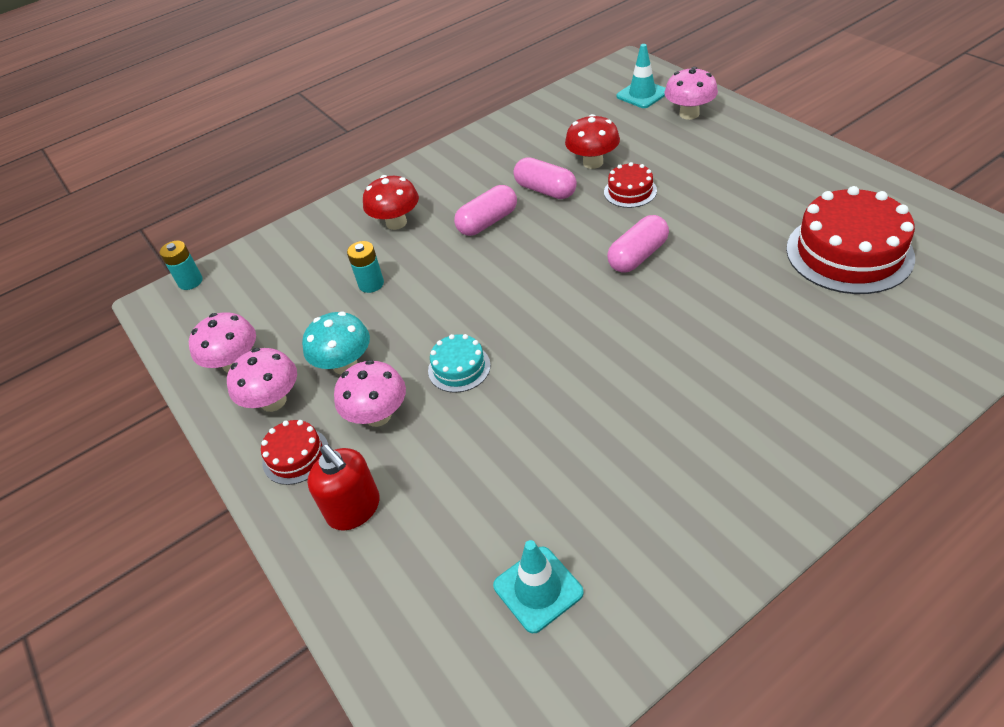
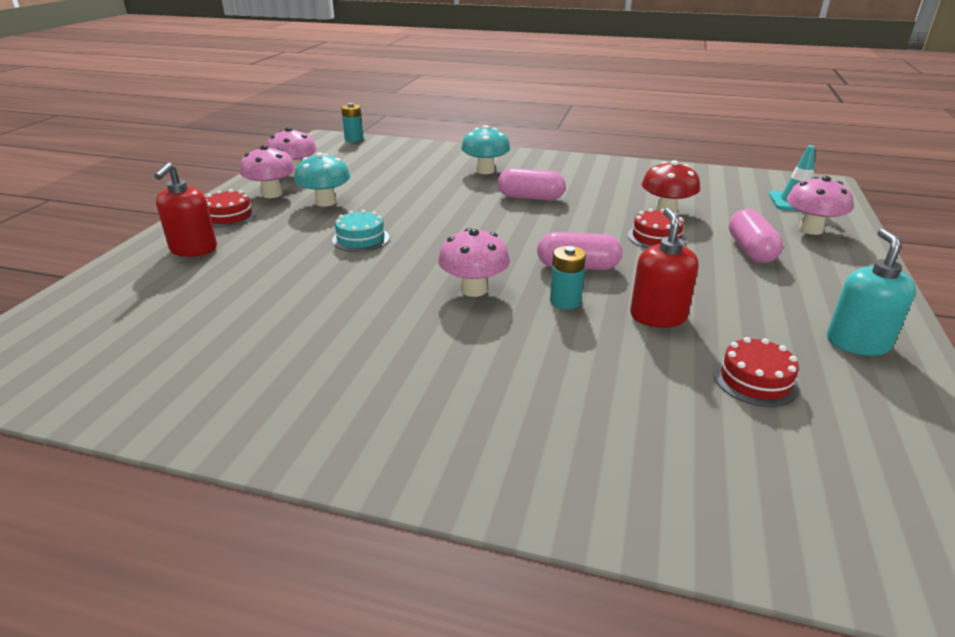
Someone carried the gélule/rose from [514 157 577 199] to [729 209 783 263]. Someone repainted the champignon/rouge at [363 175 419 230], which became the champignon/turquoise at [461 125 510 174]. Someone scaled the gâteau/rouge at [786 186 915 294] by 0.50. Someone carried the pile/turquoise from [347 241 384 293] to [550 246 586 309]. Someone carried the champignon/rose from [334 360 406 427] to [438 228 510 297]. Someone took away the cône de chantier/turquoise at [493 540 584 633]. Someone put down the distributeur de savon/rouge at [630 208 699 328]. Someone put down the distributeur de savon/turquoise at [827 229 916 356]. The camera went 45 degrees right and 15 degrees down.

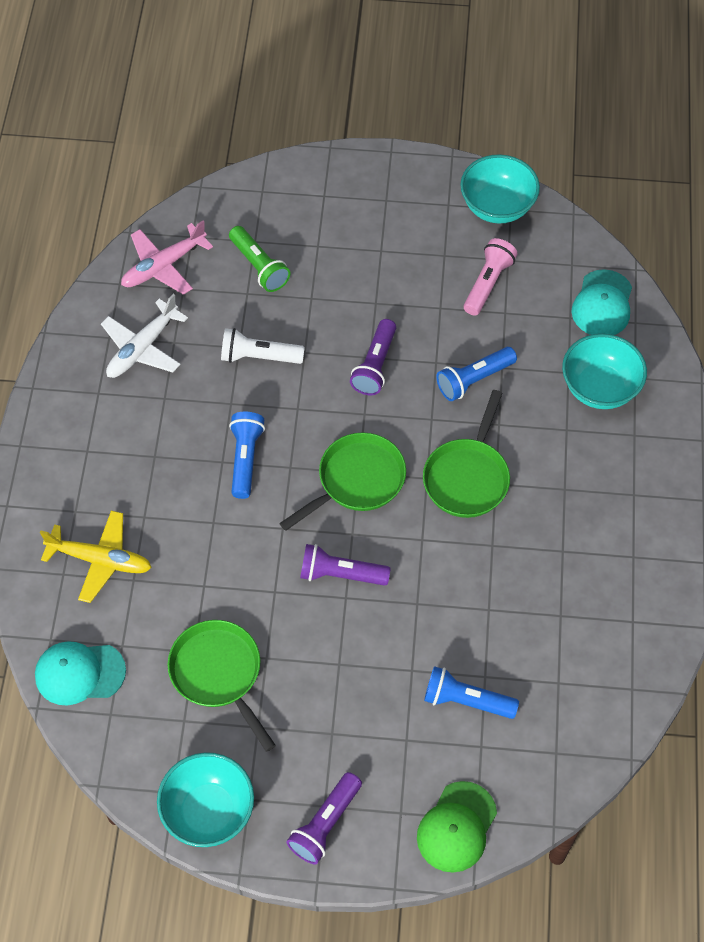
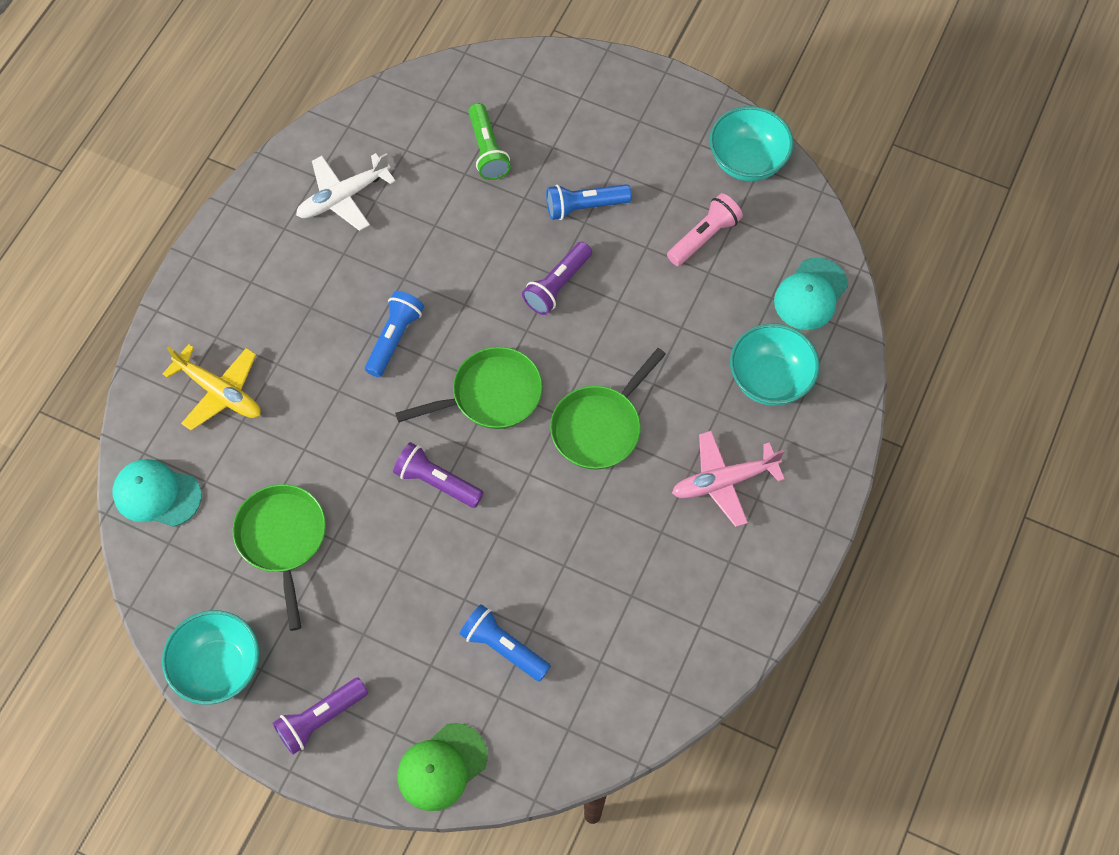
Someone carried the avion/rose from [121 221 213 295] to [672 431 785 527]. Someone took away the lampe de poche/blanc at [221 328 305 364]. Someone carried the lampe de poche/bleu from [436 347 517 401] to [546 184 632 220]. The camera went 20 degrees right and 5 degrees up.

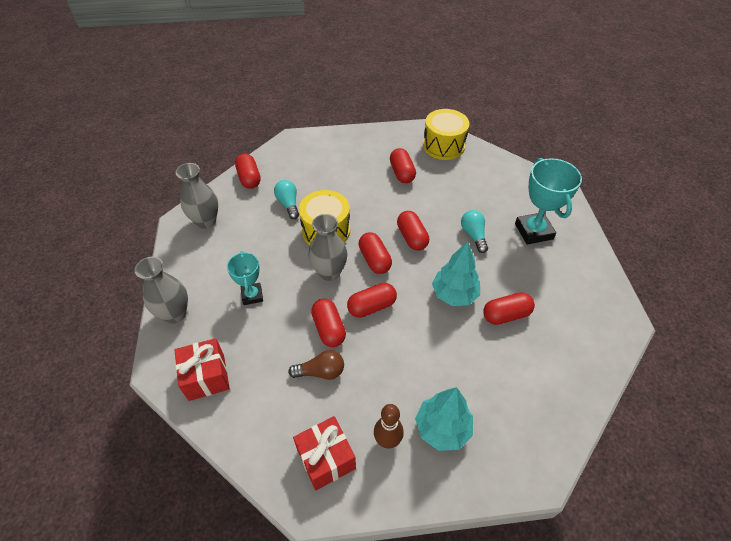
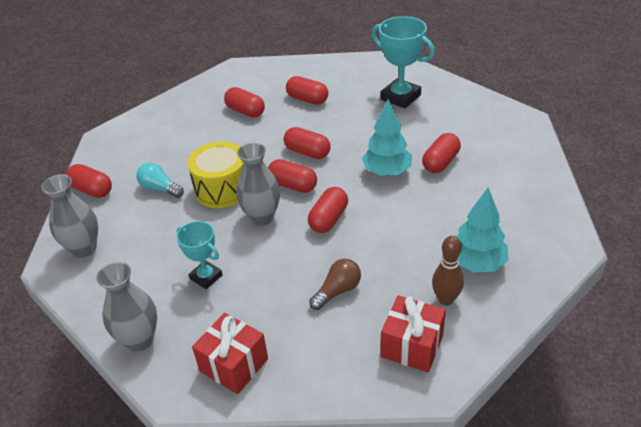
Someone took away the tambour/jaune at [423 109 469 160]. Someone took away the ampoule/turquoise at [461 210 488 253]. Someone carried the gélule/rouge from [311 299 346 347] to [286 76 328 105]. The camera went 35 degrees left and 10 degrees down.

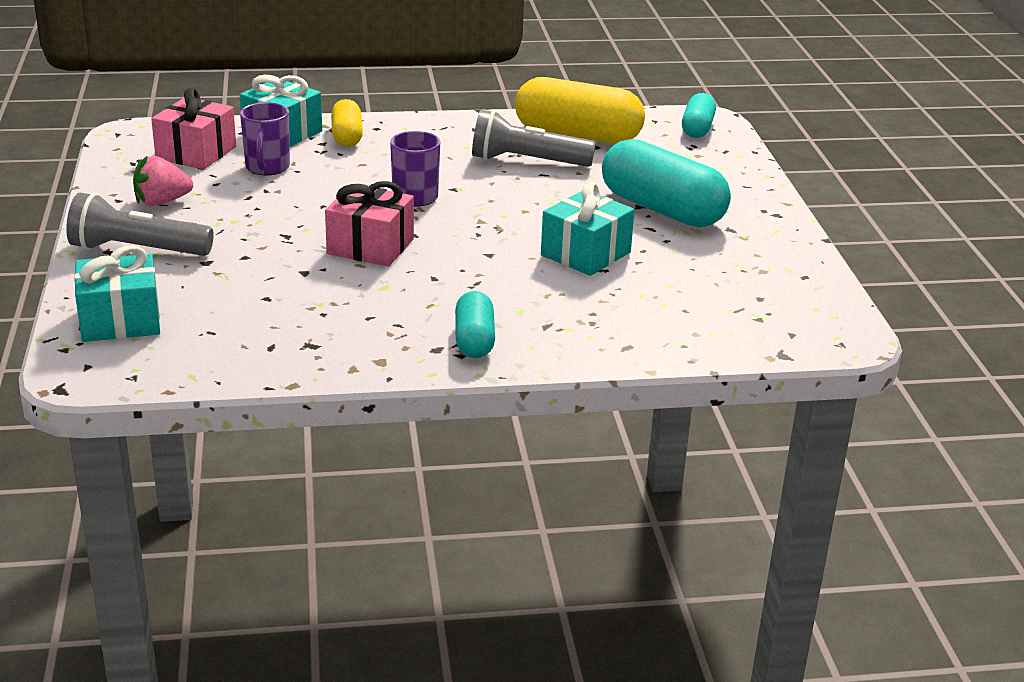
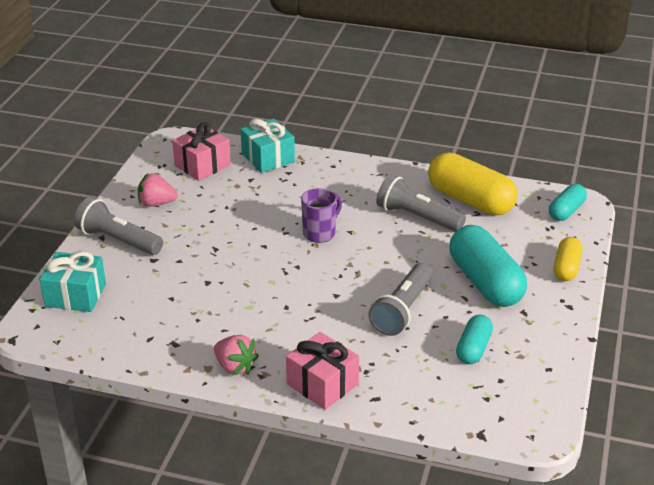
Someone carried the gélule/jaune from [331 99 363 147] to [554 237 583 281]. Someone took away the tasse/violet at [240 102 290 175]. Someone carried the cadeau/rose from [325 181 414 266] to [286 332 359 410]. Someone swapped the cadeau/turquoise at [541 182 634 276] for the lampe de poche/gris at [368 263 433 336]. Someone carried the gélule/turquoise from [455 291 495 358] to [456 314 493 364]. Someone put down the fraise/rose at [214 335 259 375]. The camera went 25 degrees right and 5 degrees up.

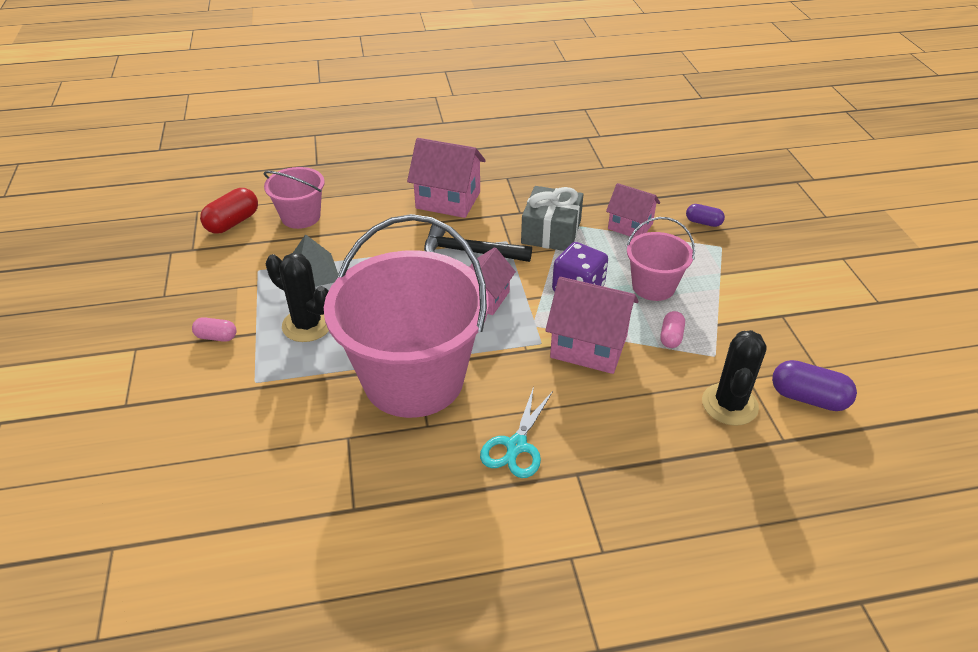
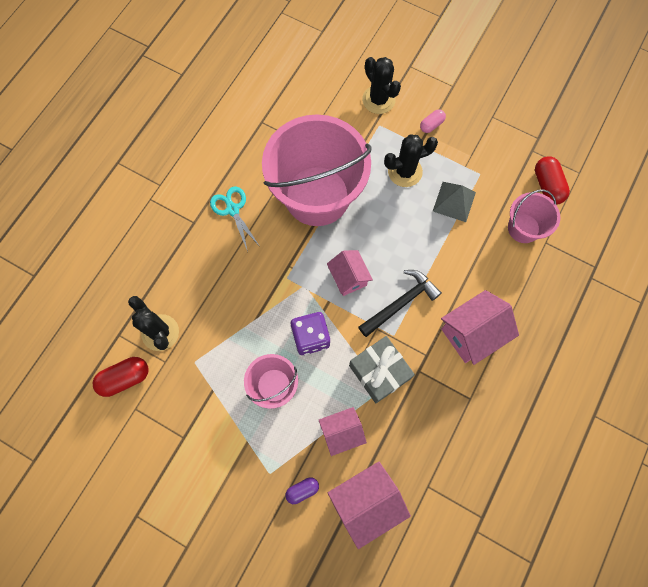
Someone carried the maison/rose from [545 277 639 374] to [328 462 411 549]. Someone took away the gélule/rose at [660 311 685 348]. Someone repainted the gélule/violet at [772 360 857 411], which became the gélule/rouge at [93 357 148 397]. Someone put down the cactus/noir at [362 57 401 114]. The camera went 130 degrees right and 30 degrees up.

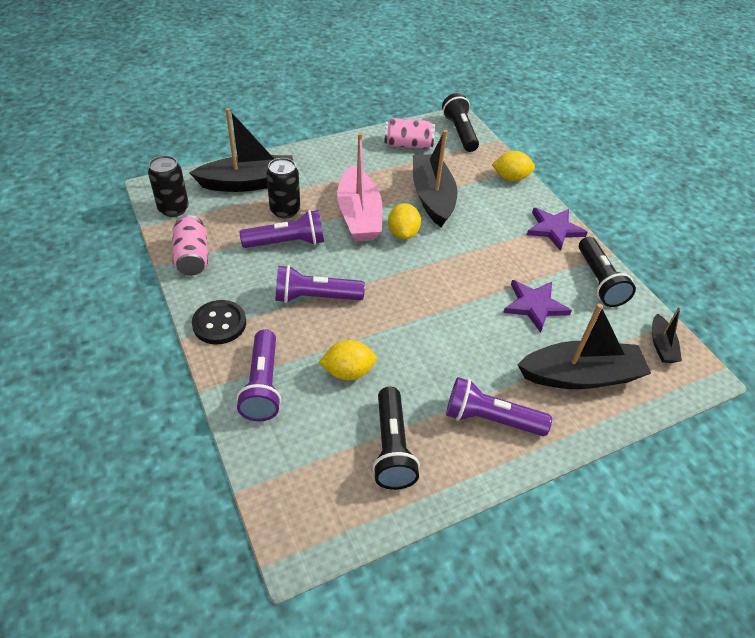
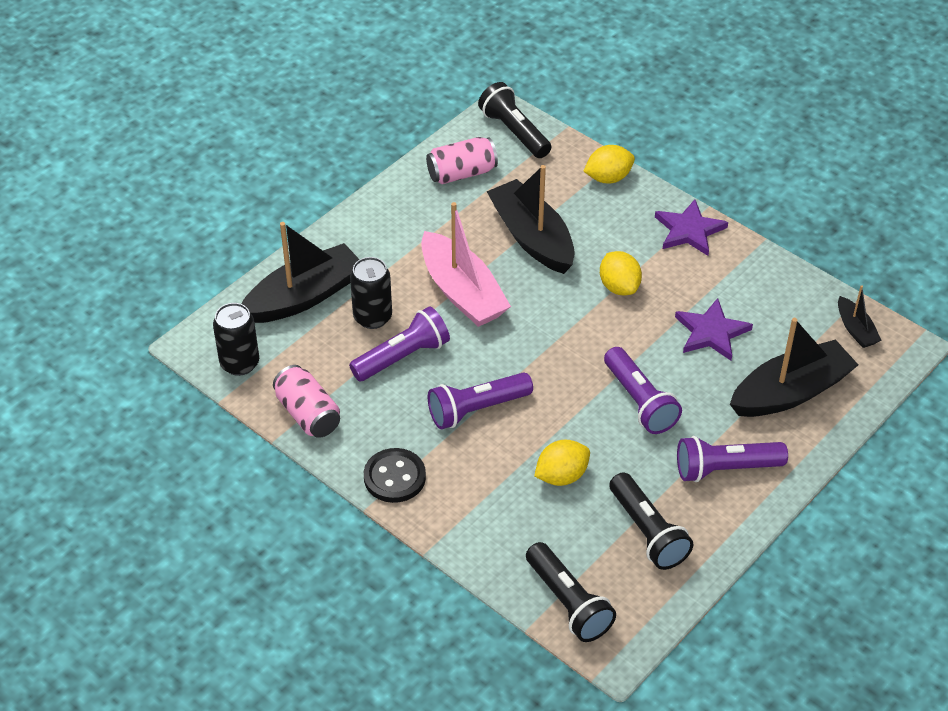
Someone carried the citron/jaune from [388 203 421 239] to [600 251 642 295]. Someone carried the lampe de poche/noir from [579 237 636 307] to [526 542 616 642]. Someone carried the lampe de poche/violet from [236 329 281 421] to [604 347 682 434]. The camera went 20 degrees left and 0 degrees up.

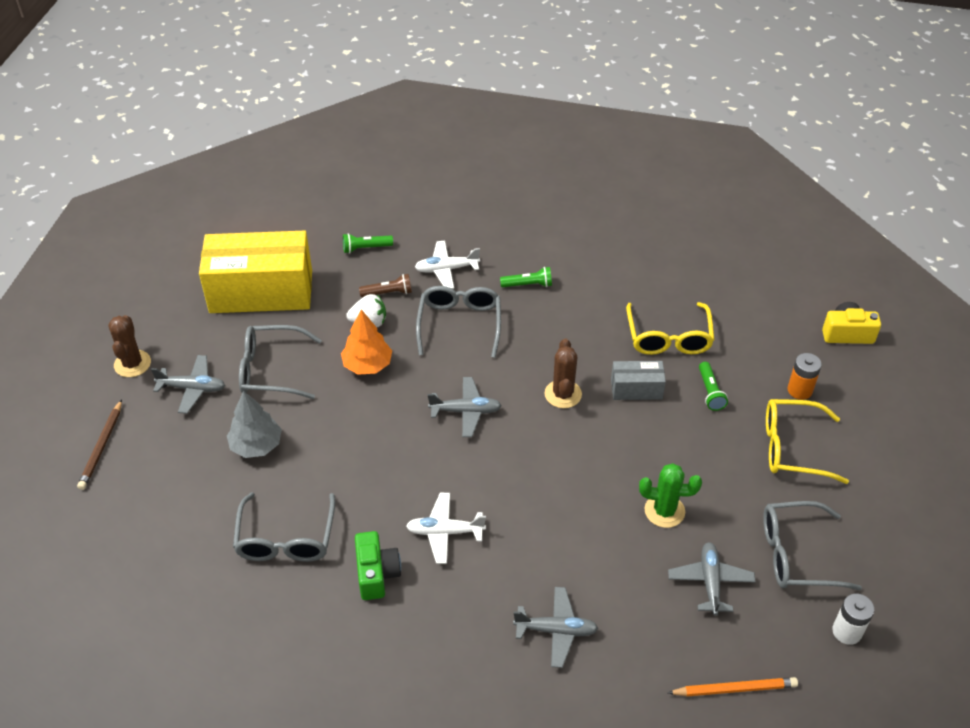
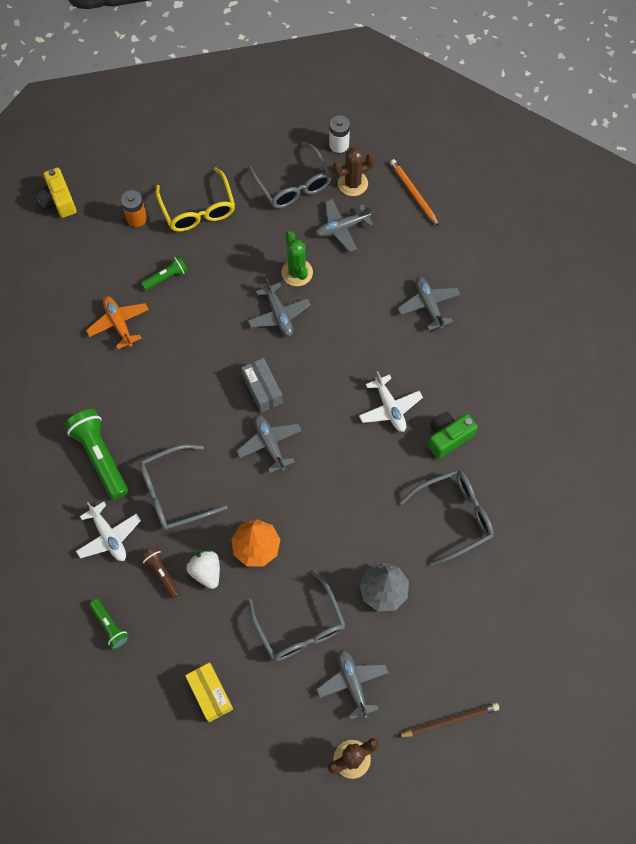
Someone scaled the boîte/jaune at [199 231 312 313] by 0.46. Someone scaled the lampe de poche/vert at [500 267 552 287] by 1.82. Someone swapped the lunettes/jaune at [626 302 715 355] for the avion/orange at [86 296 149 349]. Someone carried the cactus/marron from [545 339 582 408] to [333 148 375 196]. Someone carried the boîte/gris from [611 361 666 400] to [241 358 283 413]. Someone put down the avion/gris at [248 278 311 336]. The camera went 115 degrees left and 20 degrees up.

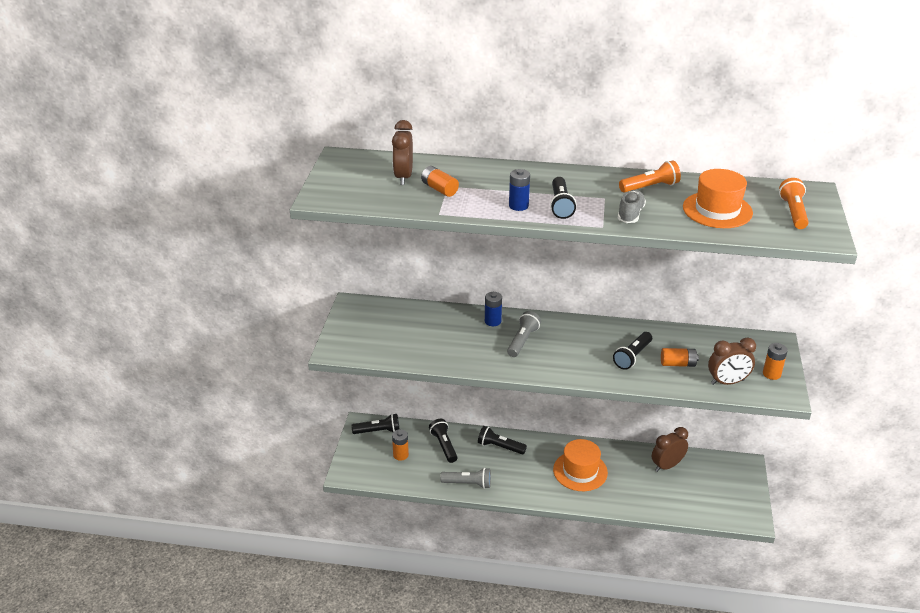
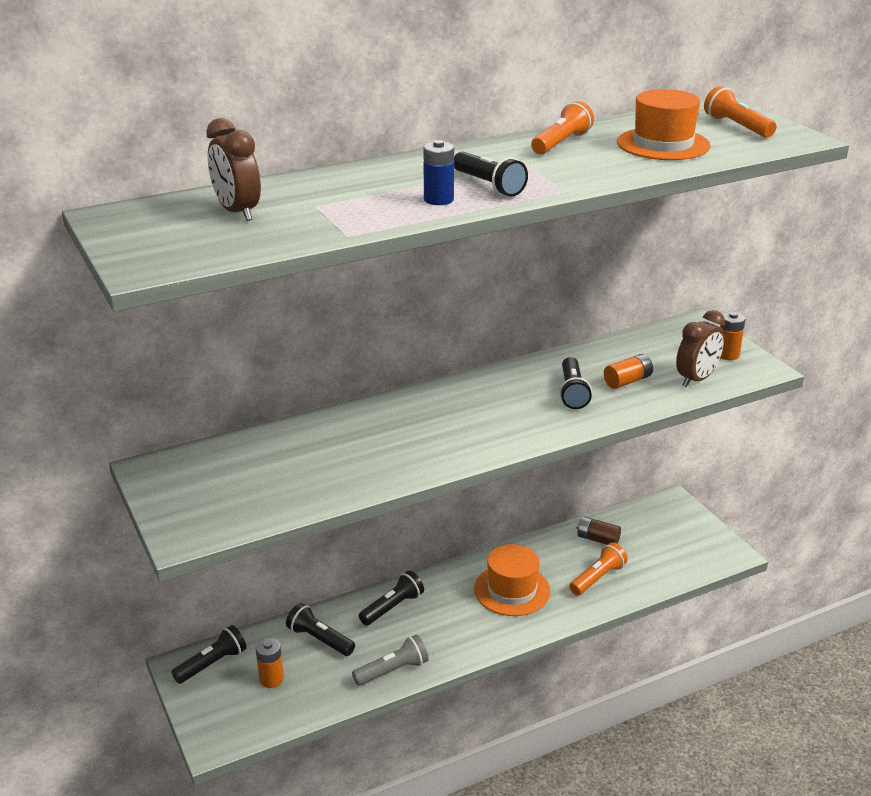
Someone took away the pile/orange at [421 166 459 197]. Someone took away the chaussure/gris at [618 190 646 223]. Someone took away the pile/bleu at [485 292 502 326]. Someone took away the lampe de poche/gris at [507 311 541 357]. Someone rotated the lampe de poche/noir at [478 426 527 455] by 150 degrees clockwise. Someone swapped the réveil/marron at [652 427 688 472] for the pile/marron at [577 517 621 545]. Someone put down the lampe de poche/orange at [569 542 628 595]. The camera went 35 degrees left and 5 degrees down.

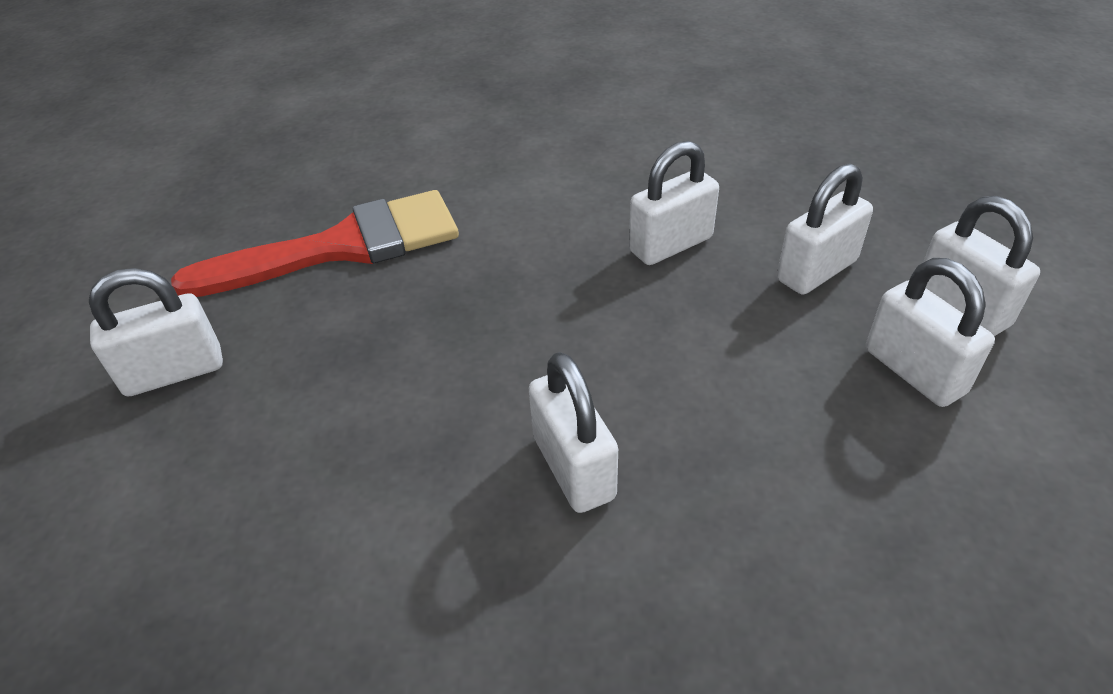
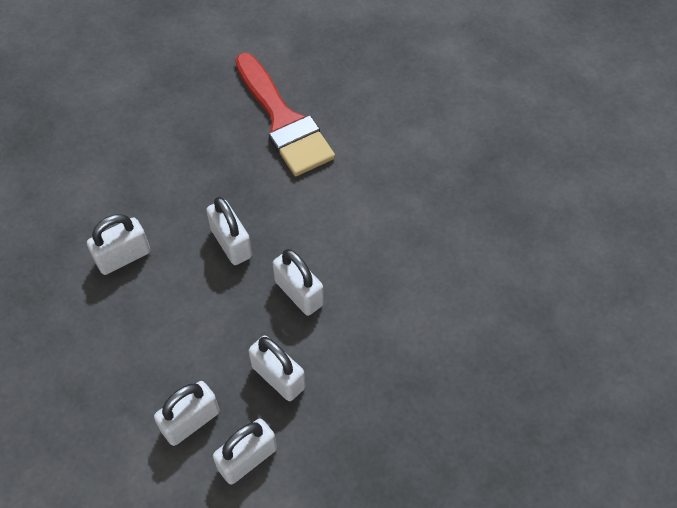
Someone carried the cadenas/blanc from [89 268 223 396] to [206 197 252 265]. The camera went 80 degrees right and 15 degrees up.

